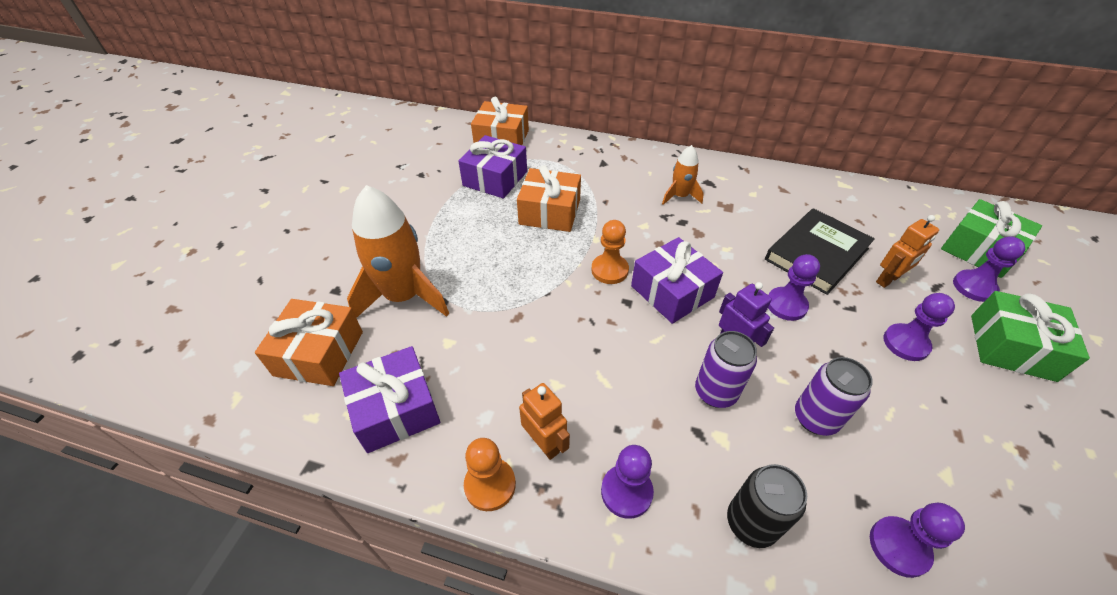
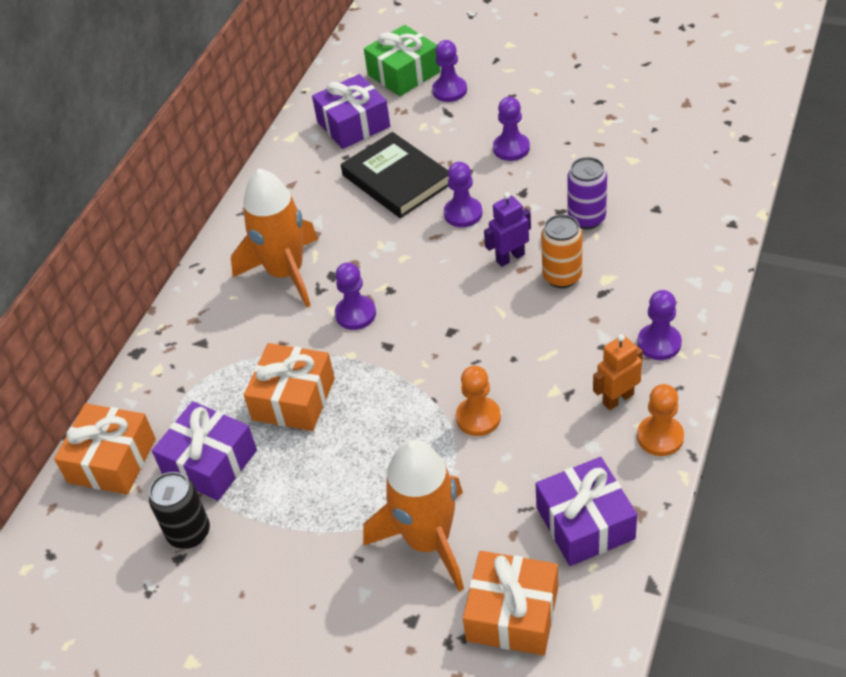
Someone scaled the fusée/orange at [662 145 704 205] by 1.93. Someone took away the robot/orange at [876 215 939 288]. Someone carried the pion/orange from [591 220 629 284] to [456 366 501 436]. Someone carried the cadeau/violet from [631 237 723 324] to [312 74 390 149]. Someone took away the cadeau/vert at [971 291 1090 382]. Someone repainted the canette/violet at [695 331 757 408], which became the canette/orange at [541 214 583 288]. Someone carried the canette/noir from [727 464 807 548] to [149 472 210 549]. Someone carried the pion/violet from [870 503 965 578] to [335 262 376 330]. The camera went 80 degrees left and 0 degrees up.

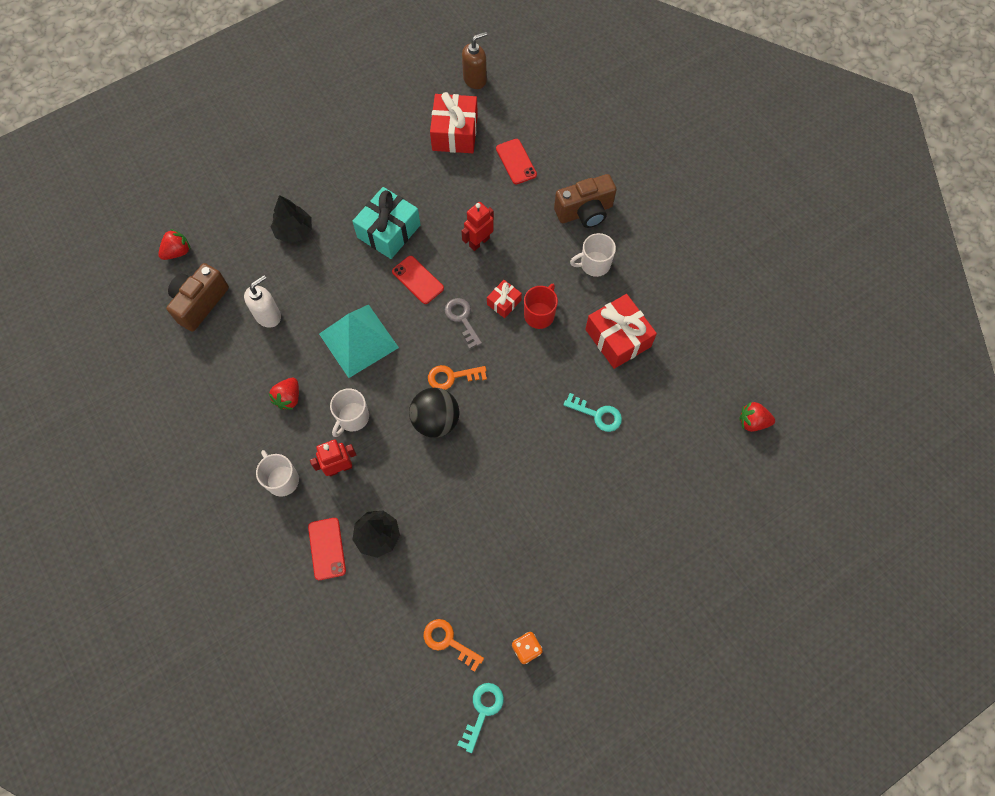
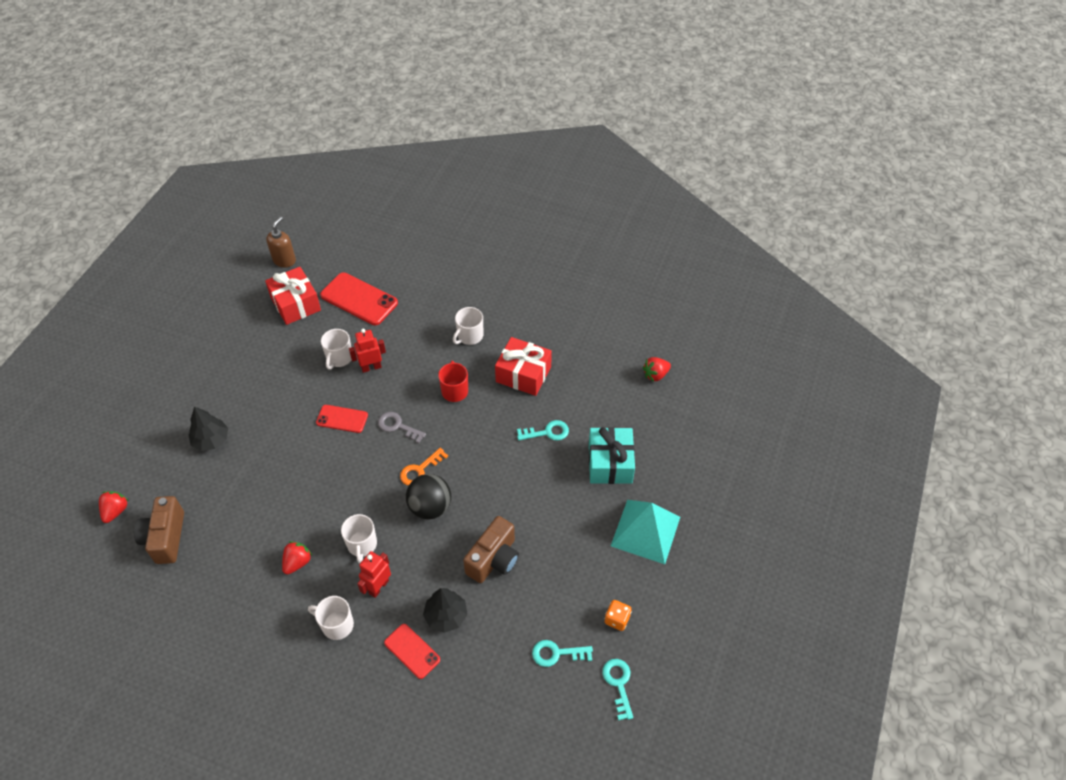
Someone scaled the téléphone/rouge at [496 139 537 184] by 1.68. Someone carried the appareil photo/marron from [554 174 617 228] to [463 516 519 583]. Someone carried the cadeau/turquoise from [352 187 420 259] to [589 427 635 484]. Someone rotated the robot/rouge at [462 202 494 251] by 60 degrees clockwise. Someone took away the distributeur de savon/blanc at [244 275 281 328]. Someone took away the cadeau/rouge at [487 280 522 318]. Someone carried the pyramide/turquoise from [319 305 399 378] to [611 500 680 564]. Someone rotated the fraise/rouge at [269 378 299 410] by 135 degrees counterclockwise. Someone repainted the clé/orange at [424 619 484 672], which became the clé/turquoise at [532 640 593 667]. Someone put down the tasse/blanc at [321 329 352 370]. The camera went 35 degrees left and 15 degrees down.

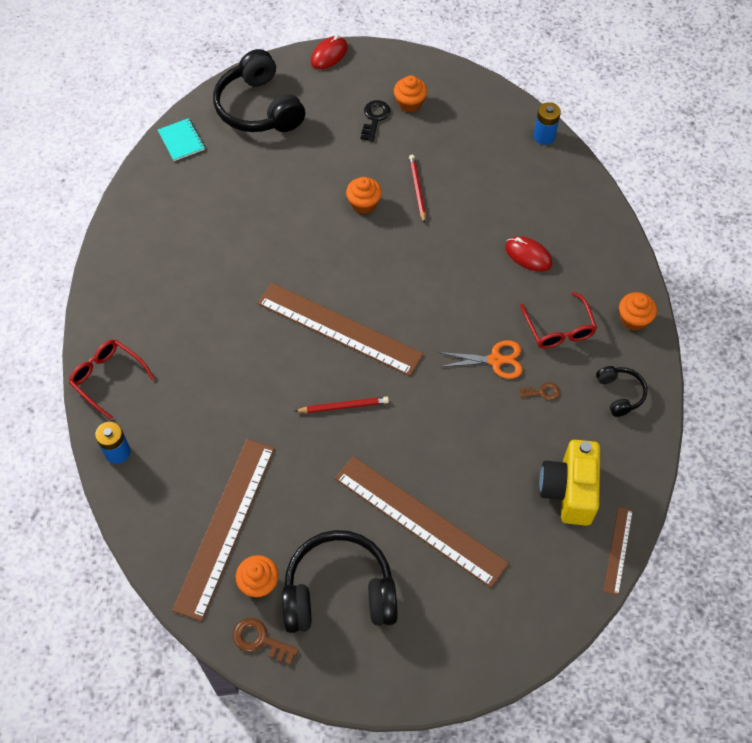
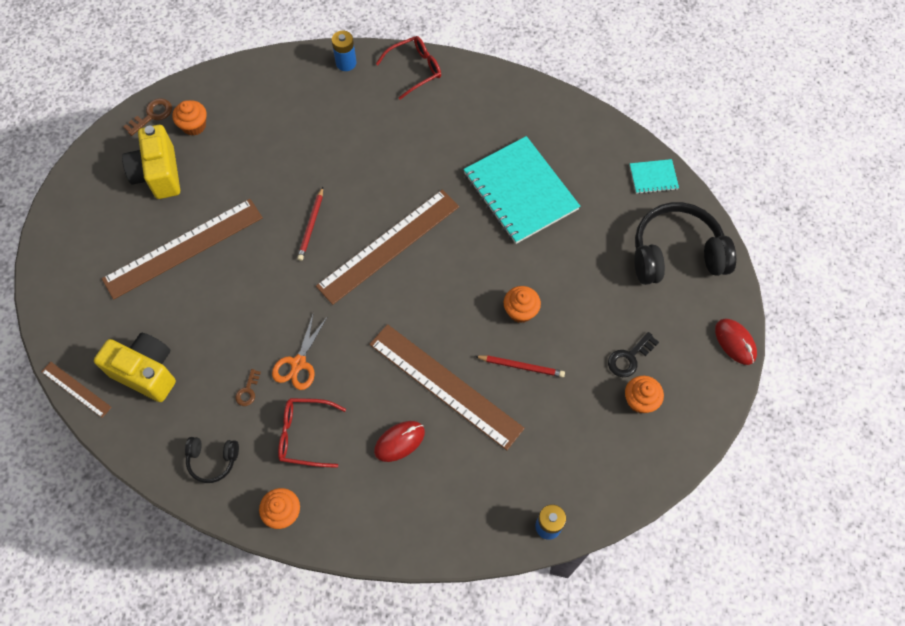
Someone rotated the clé/noir at [361 100 390 142] by 105 degrees clockwise. Someone carried the règle/marron from [172 439 275 621] to [369 324 525 450]. Someone swapped the casque audio/noir at [282 530 398 633] for the appareil photo/jaune at [122 125 180 199]. Someone put down the carnet/turquoise at [463 136 580 244]. The camera went 110 degrees right and 5 degrees up.

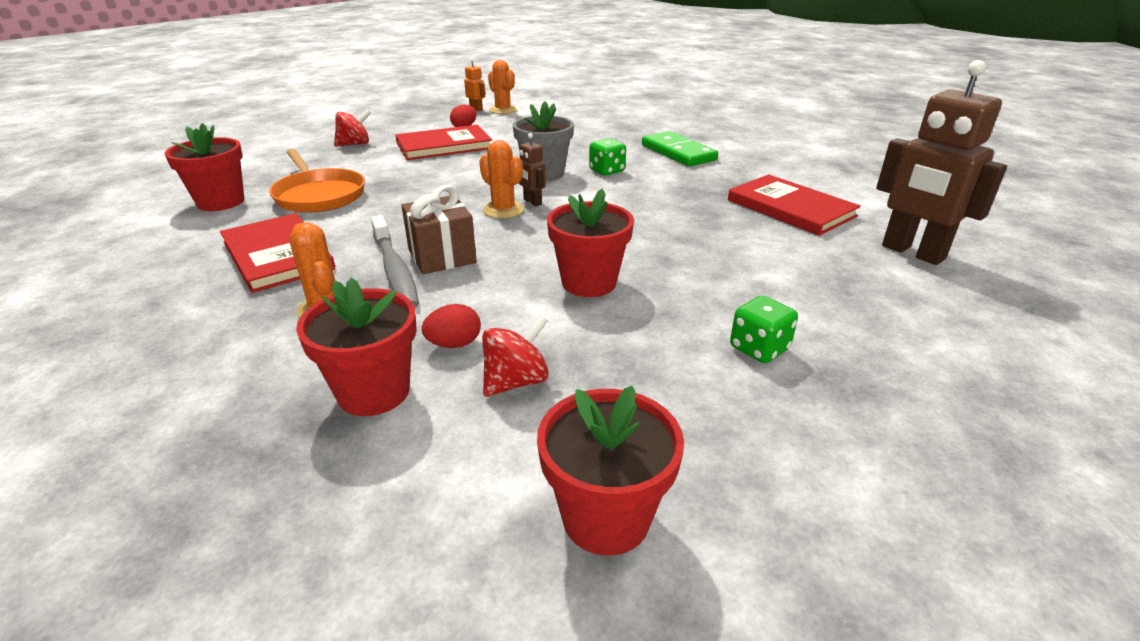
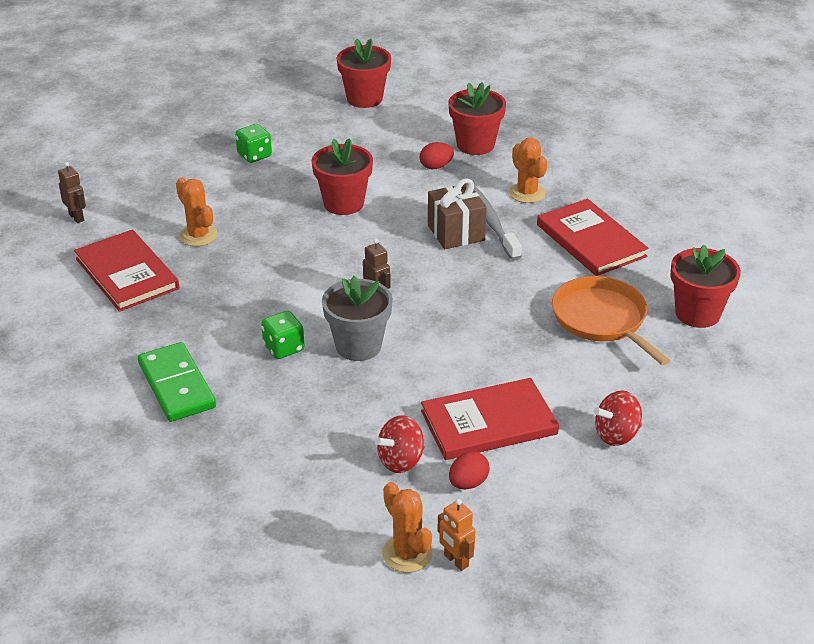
Someone scaled the robot/marron at [876 60 1007 265] by 0.45. Someone carried the cactus/orange from [479 140 524 218] to [176 177 218 246]. Someone carried the toupie/rouge from [482 315 549 397] to [375 415 424 473]. The camera went 175 degrees left and 5 degrees up.

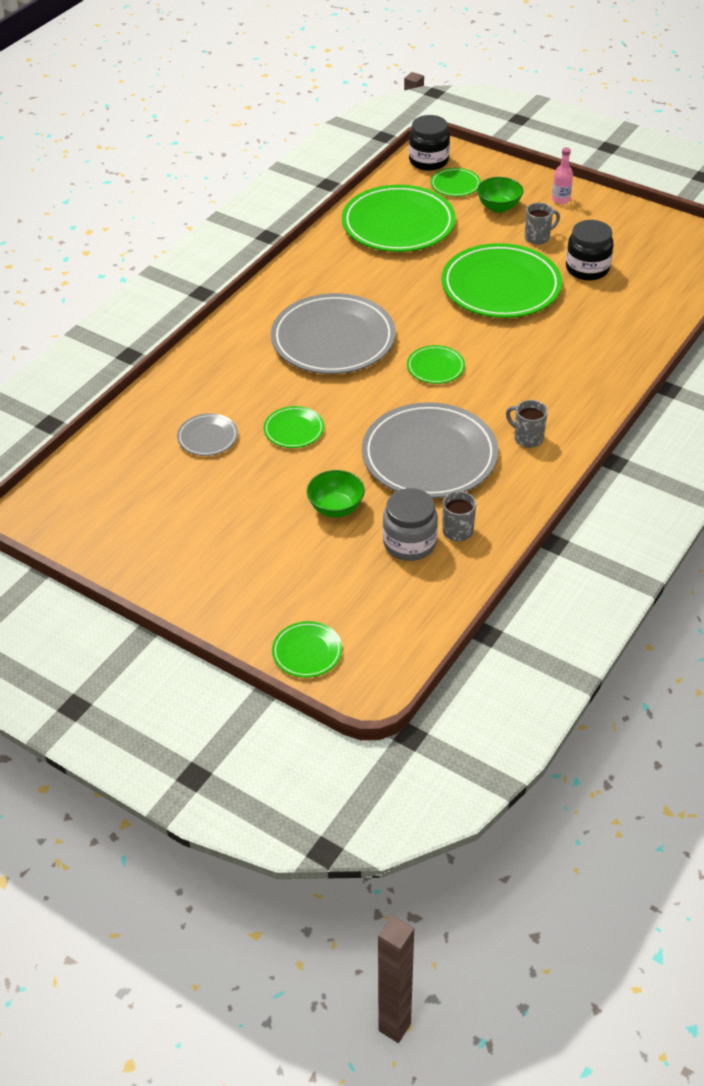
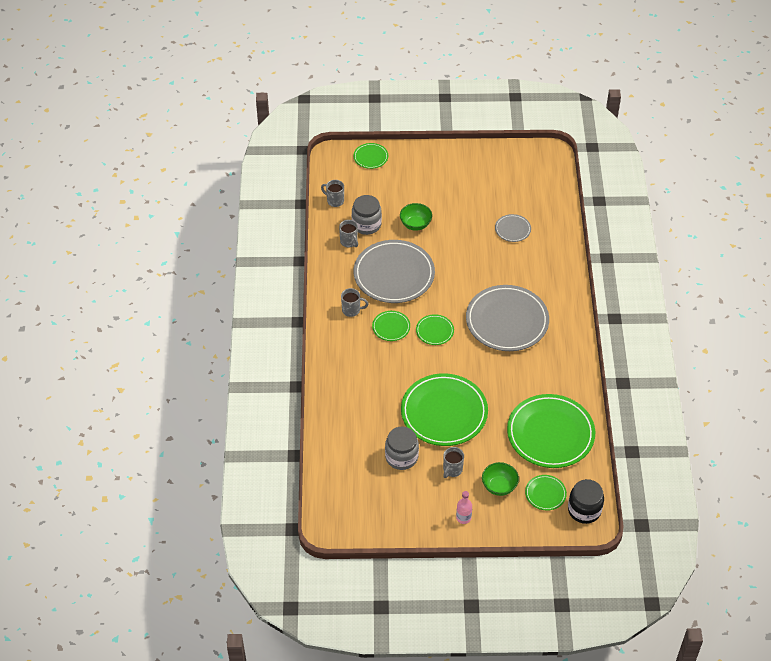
Someone repainted the bocal/noir at [566 220 614 280], which became the bocal/gris at [385 426 419 470]. Someone carried the assiette/vert from [263 406 324 448] to [372 311 410 341]. Someone put down the tasse/gris at [321 180 344 207]. The camera went 145 degrees right and 5 degrees up.

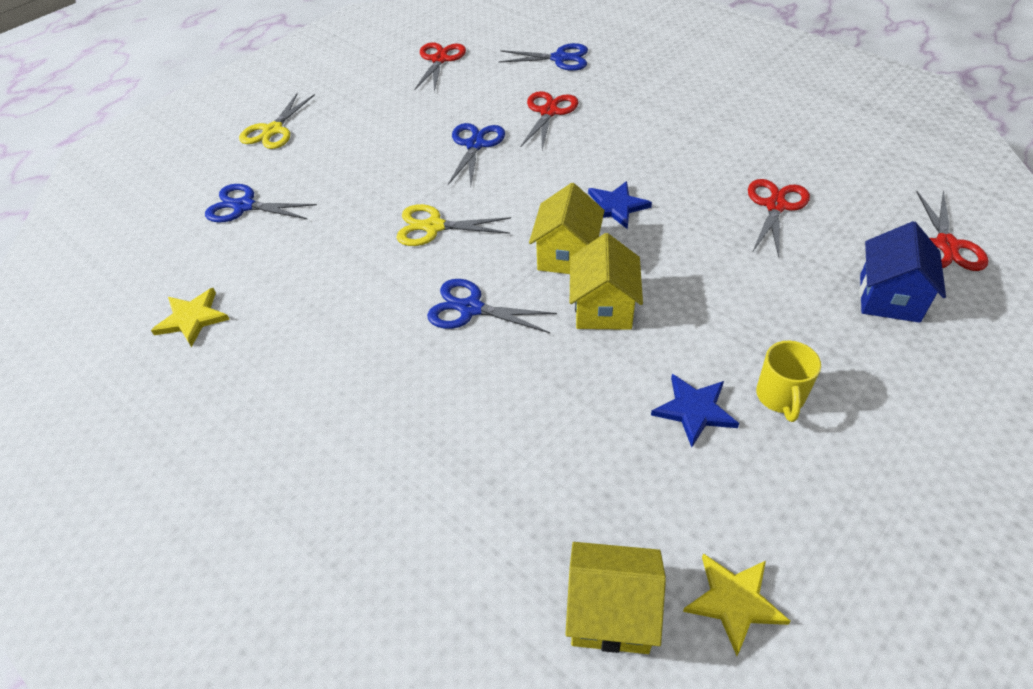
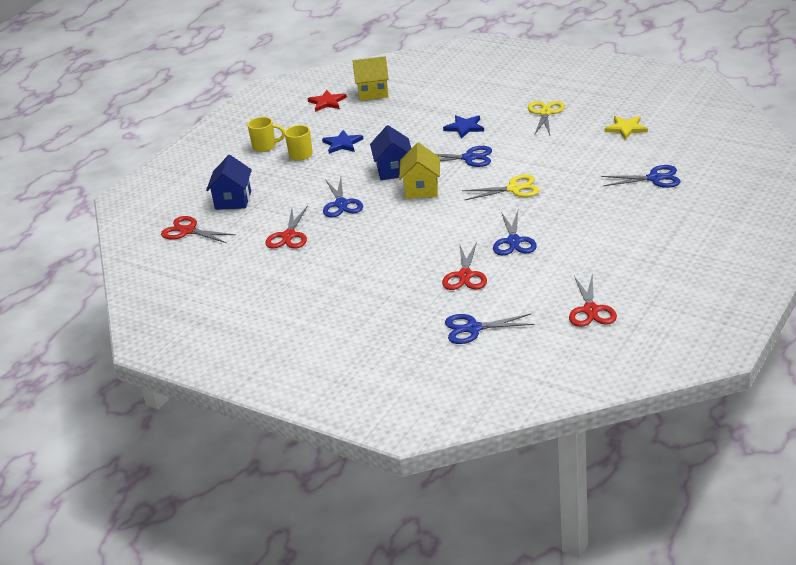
Someone carried the ciseaux/jaune from [239 92 315 149] to [528 101 565 135]. Someone carried the étoile/bleu from [588 181 652 229] to [443 115 484 138]. Someone rotated the ciseaux/rouge at [916 191 988 271] by 60 degrees counterclockwise. Someone repainted the maison/jaune at [570 233 643 330], which became the maison/bleu at [370 125 412 180]. Someone repainted the étoile/jaune at [683 553 791 656], which became the étoile/rouge at [308 90 347 112]. Someone put down the tasse/jaune at [248 117 285 152]. Someone put down the ciseaux/bleu at [323 178 363 218]. The camera went 170 degrees right and 15 degrees down.

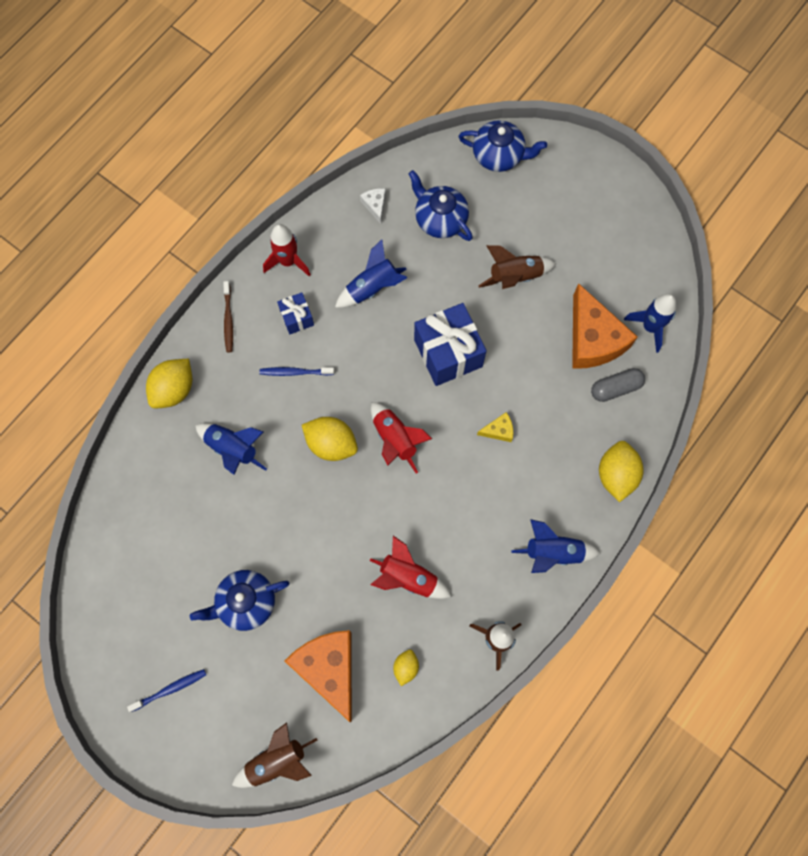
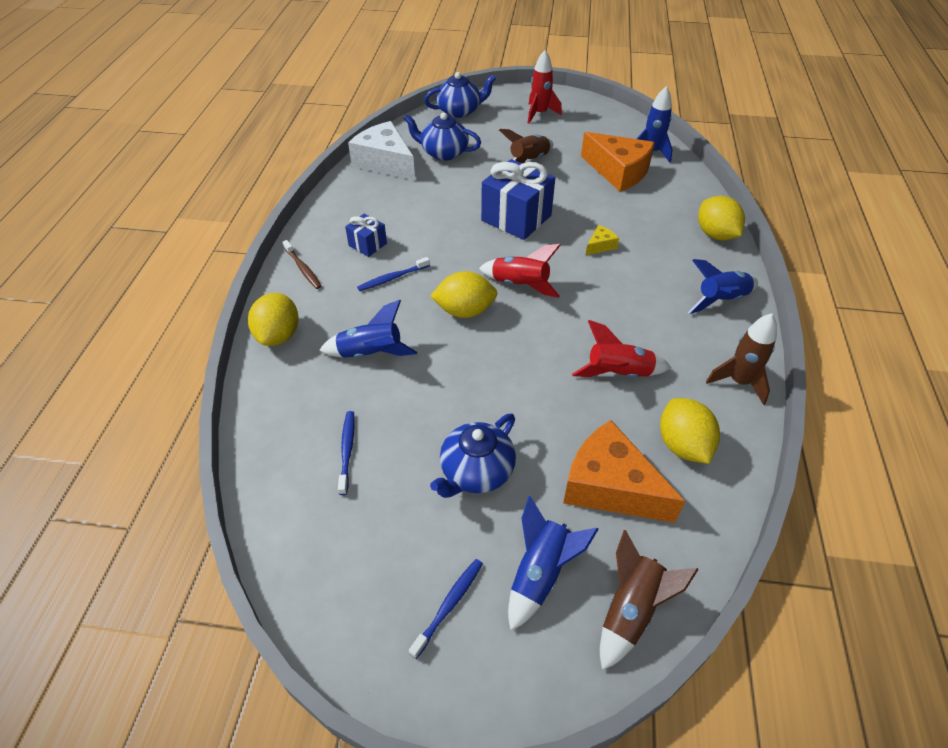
Someone scaled the fromage/blanc at [360 188 386 224] by 2.30. Someone carried the fusée/rouge from [263 224 311 276] to [528 50 562 124]. Someone carried the fusée/bleu from [335 239 407 308] to [508 496 599 631]. Someone took away the gélule/gris at [591 368 645 402]. Someone scaled the citron/jaune at [393 649 419 686] by 1.79. Someone put down the brosse à dents/bleu at [338 411 355 495]. The camera went 30 degrees left and 25 degrees down.

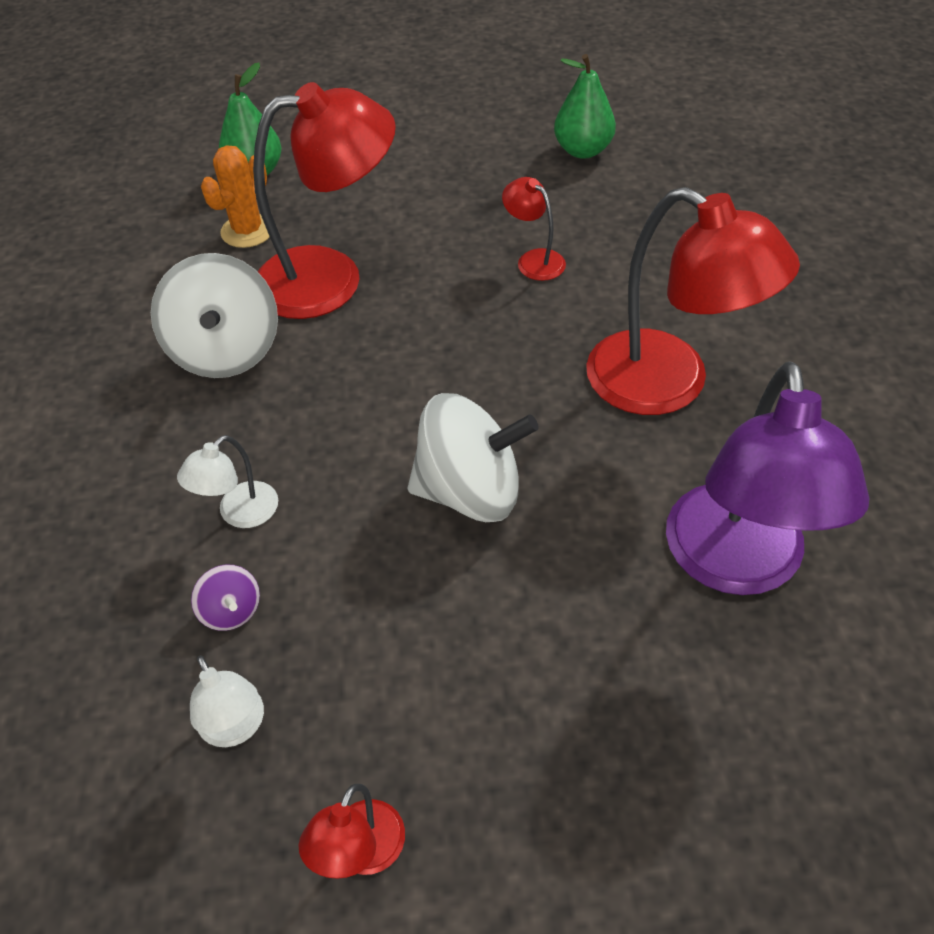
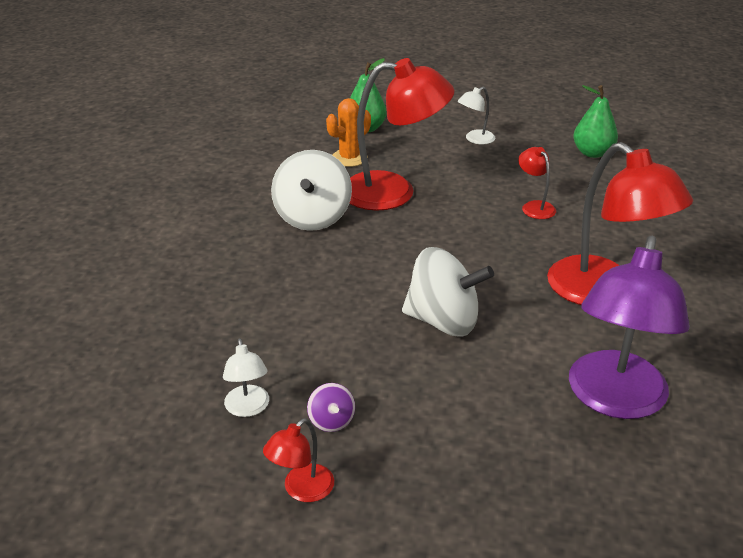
Someone carried the lampe/blanc from [177 435 278 528] to [458 87 495 144]. Someone carried the toupie/violet from [191 564 260 631] to [307 383 355 432]. The camera went 15 degrees right and 15 degrees down.

